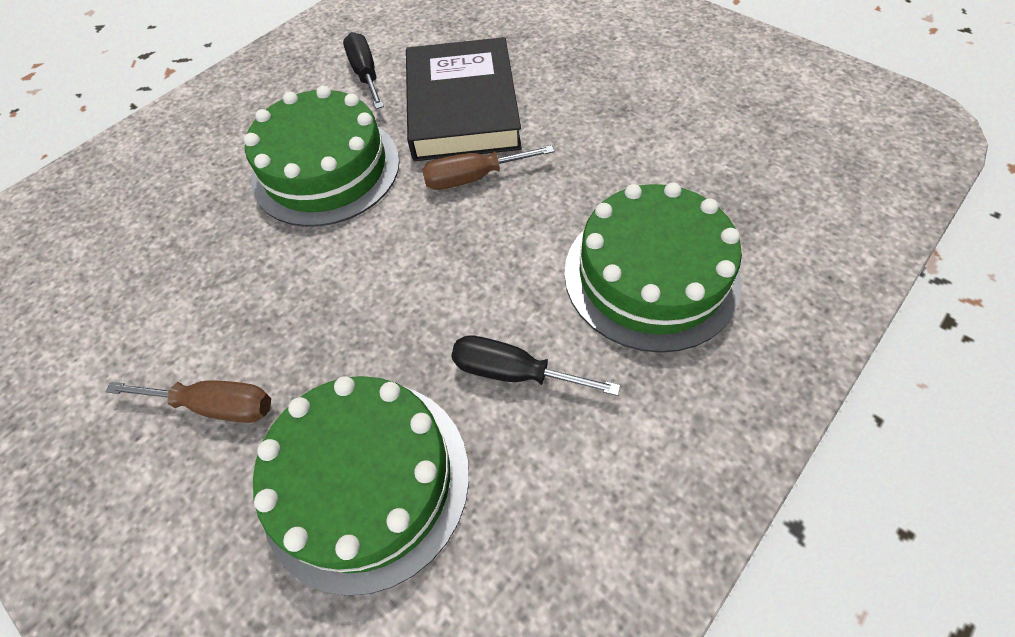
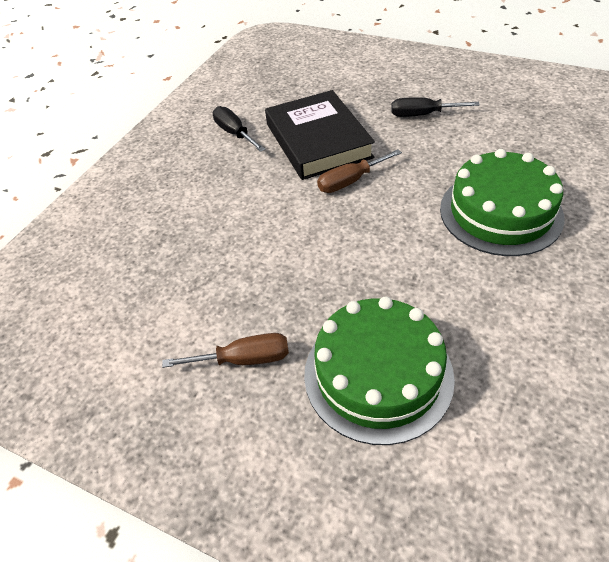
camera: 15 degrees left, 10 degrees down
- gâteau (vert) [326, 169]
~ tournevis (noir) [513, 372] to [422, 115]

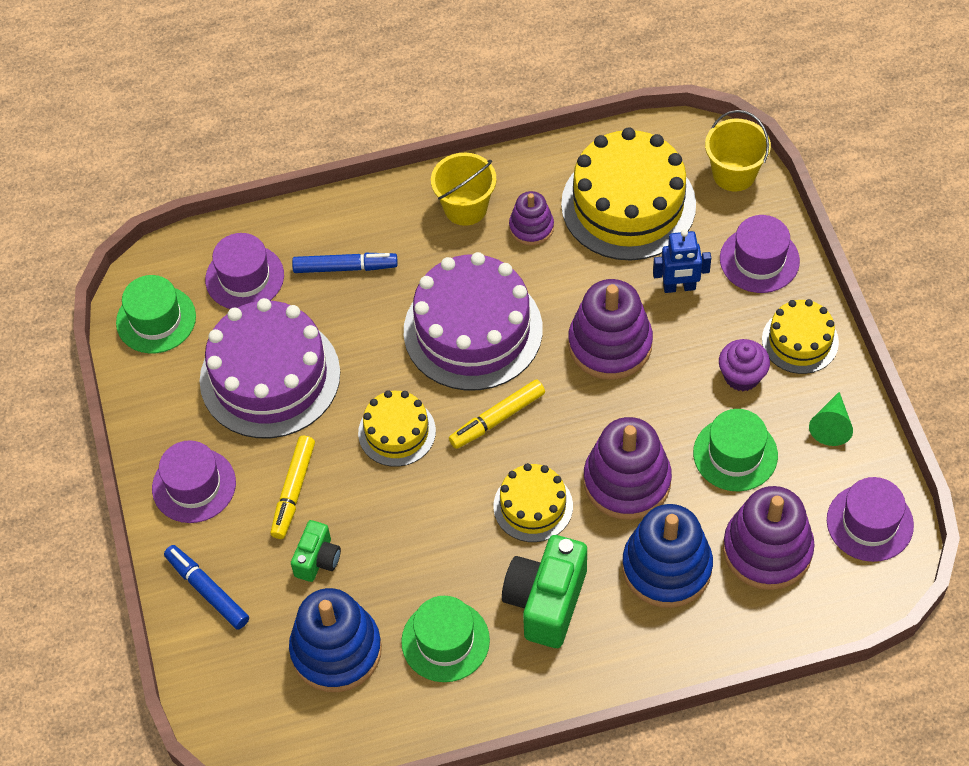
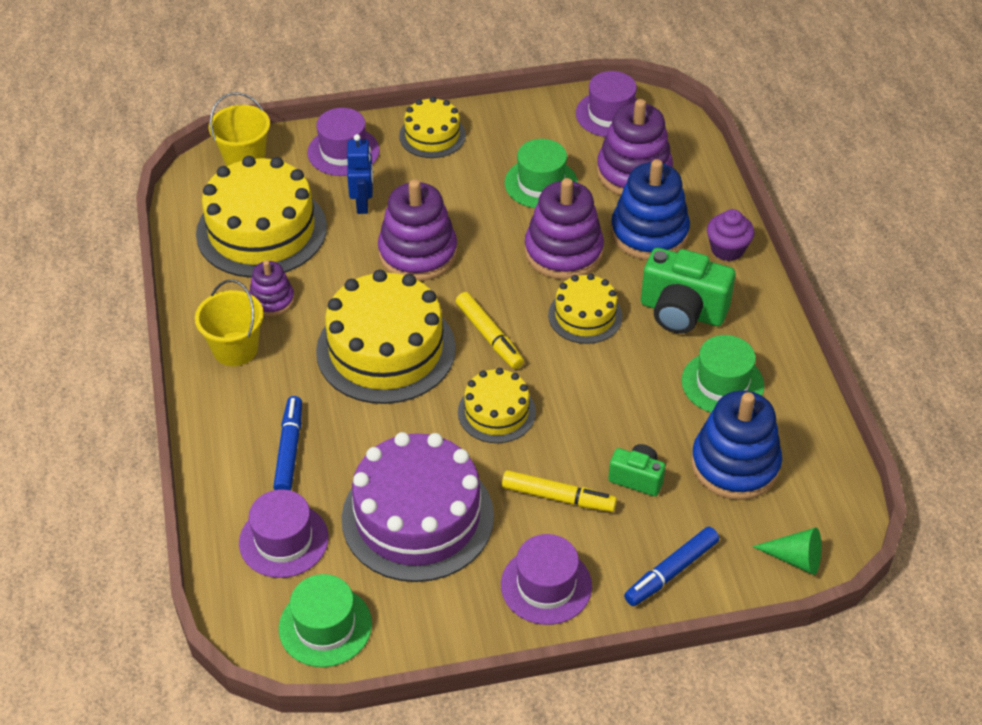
camera: 90 degrees left, 10 degrees down
~ gâteau (violet) [473, 330] to gâteau (jaune) [386, 349]
~ muffin (violet) [742, 376] to [727, 249]
~ cône (vert) [831, 425] to [795, 558]

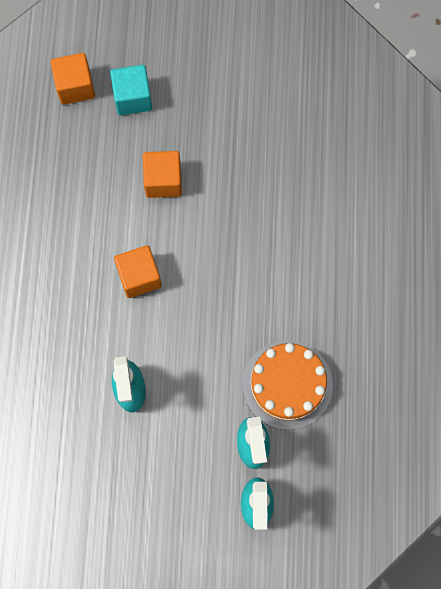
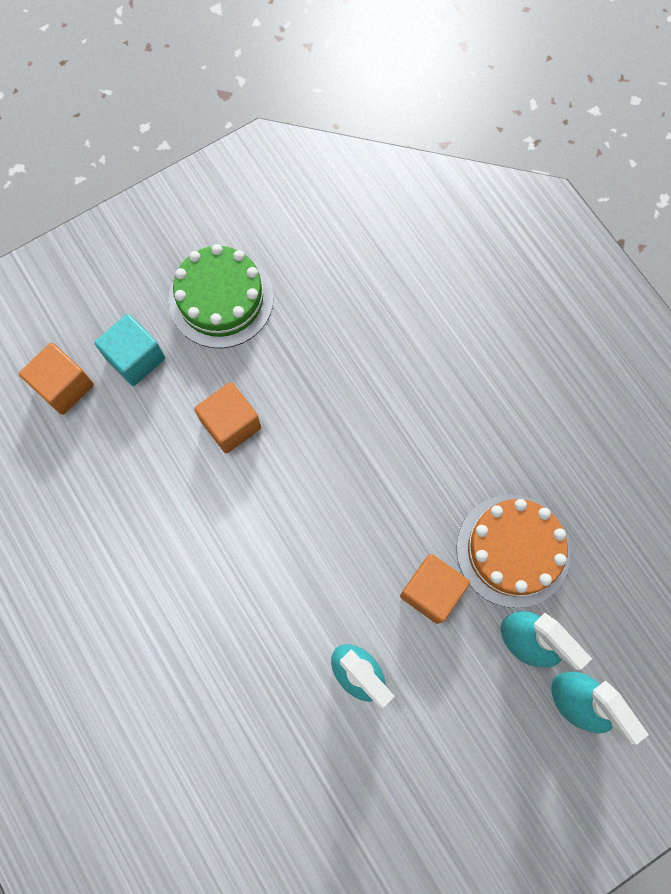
camera: 35 degrees left, 0 degrees up
~ cube (orange) [139, 277] to [431, 591]
+ gâteau (vert) [221, 299]

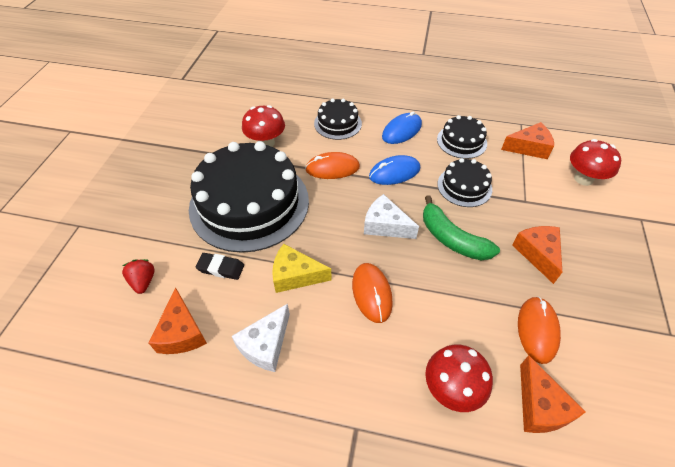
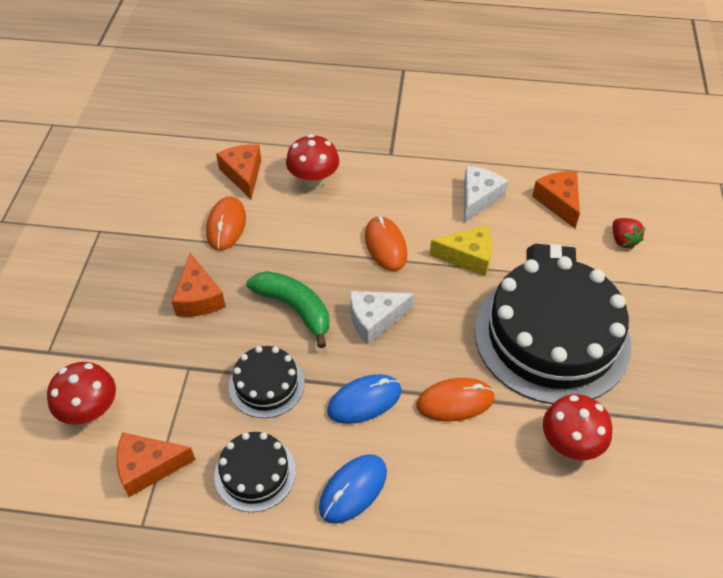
camera: 175 degrees right, 0 degrees up
- gâteau (noir) [337, 123]
~ fromage (blanc) [385, 225] = [374, 319] 135 degrees clockwise

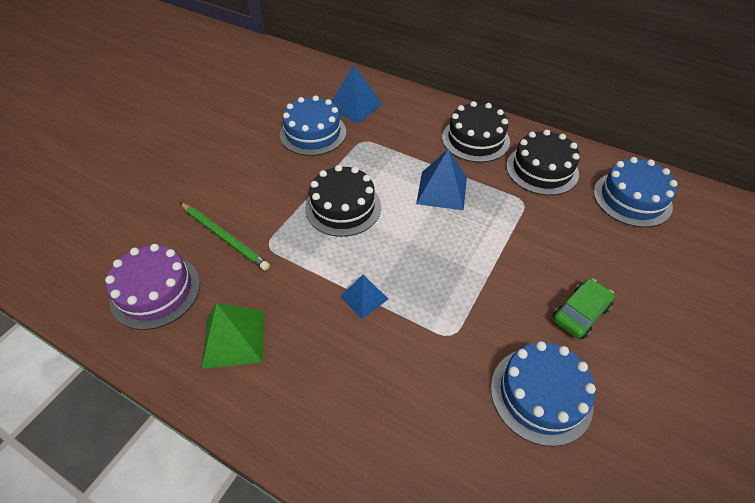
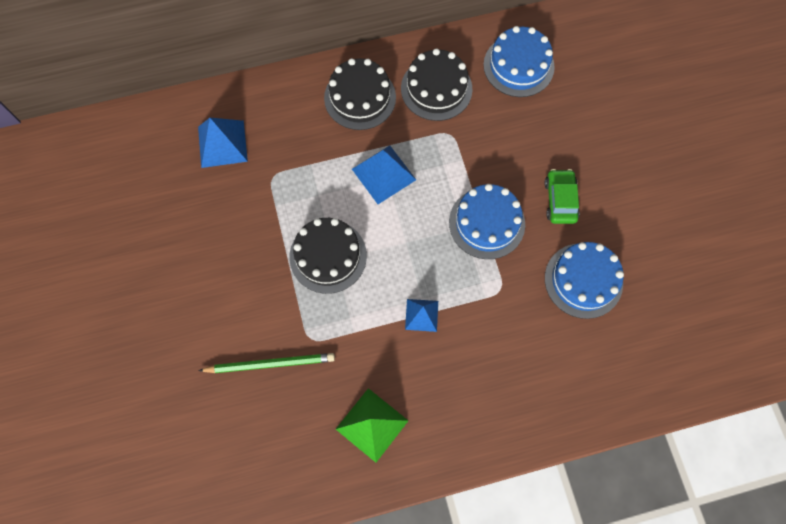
camera: 45 degrees left, 20 degrees up
- gâteau (violet) [155, 291]
~ gâteau (bleu) [313, 133] to [487, 223]

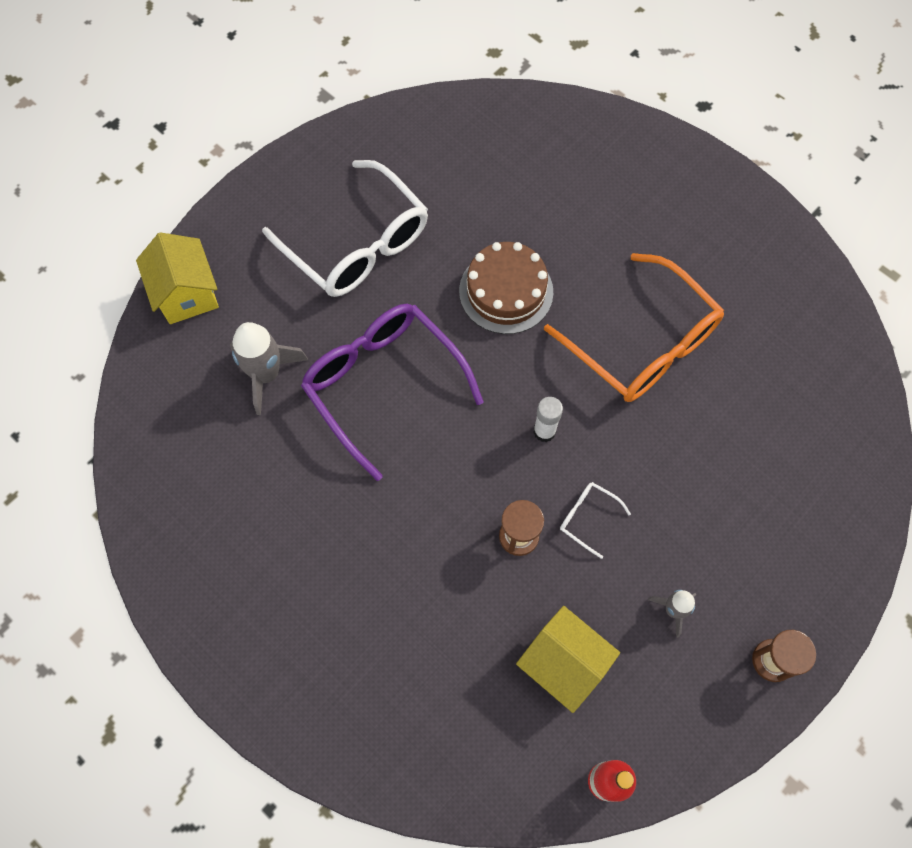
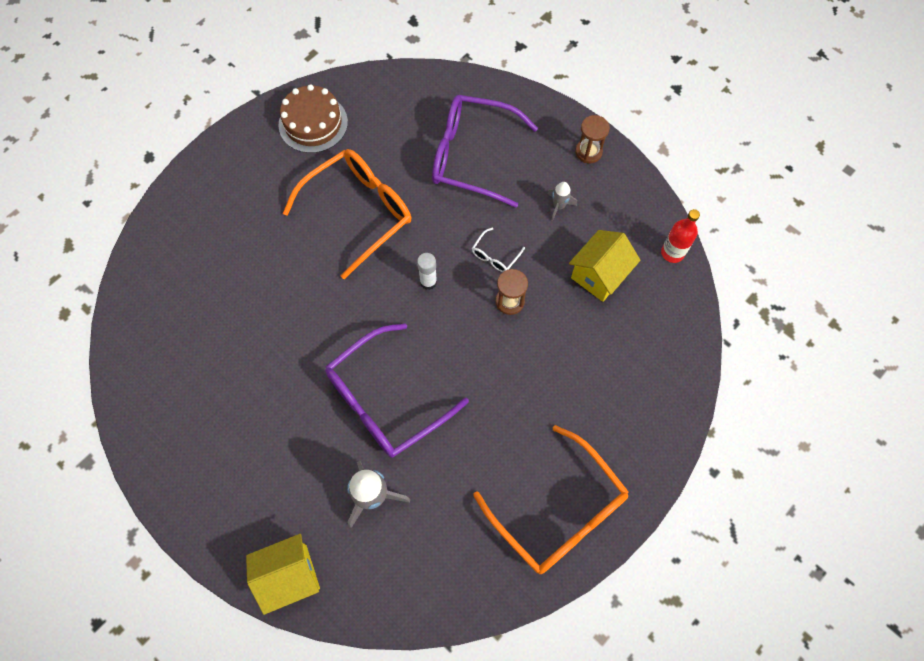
camera: 90 degrees left, 0 degrees up
- lunettes (blanc) [357, 244]
~ gâteau (marron) [506, 291] to [313, 123]
+ lunettes (violet) [472, 156]
+ lunettes (orange) [558, 511]

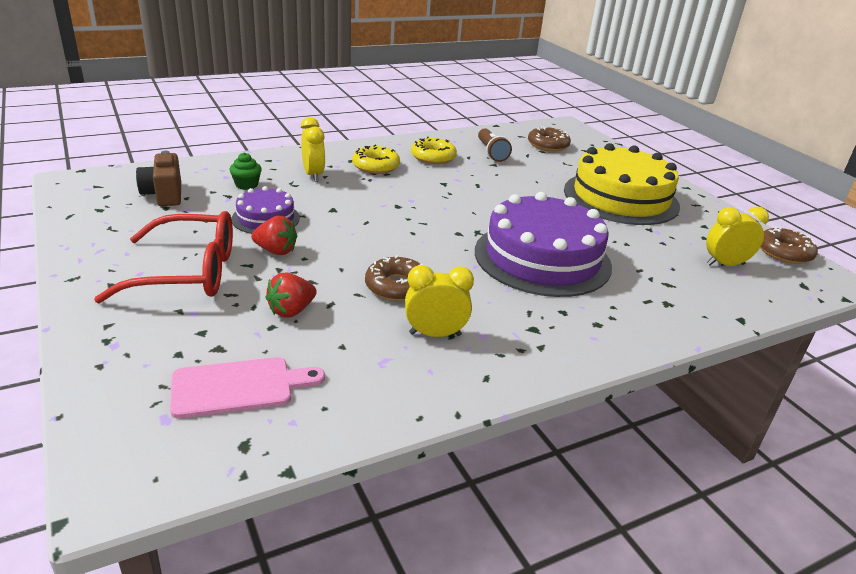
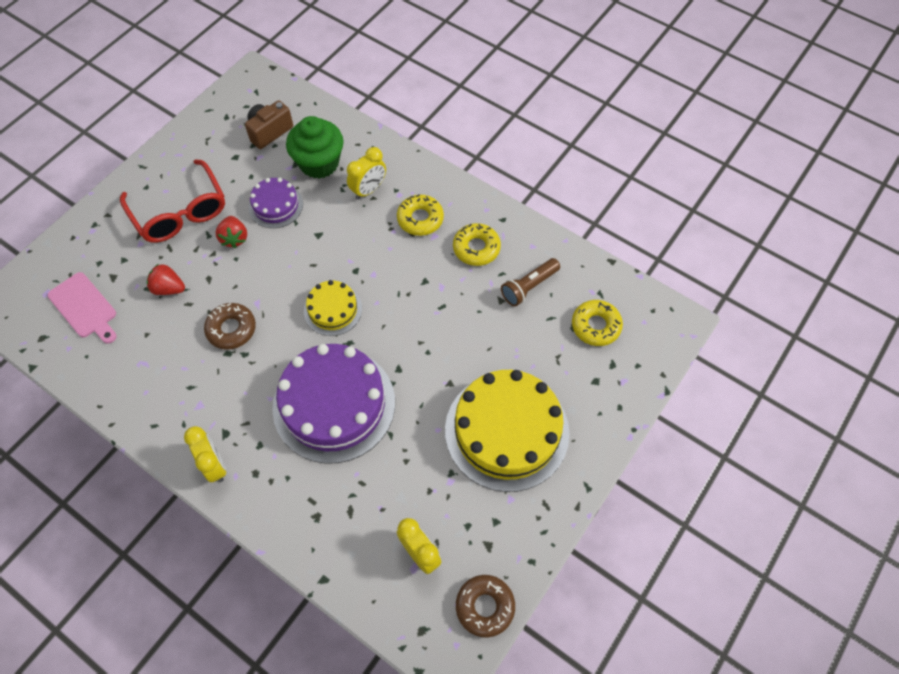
camera: 65 degrees right, 30 degrees up
~ muffin (vert) [246, 185] = [319, 163] x2.09
~ réveil (jaune) [435, 334] to [214, 465]
~ beignet (marron) [548, 145] to beignet (jaune) [596, 326]
+ gâteau (jaune) [333, 310]

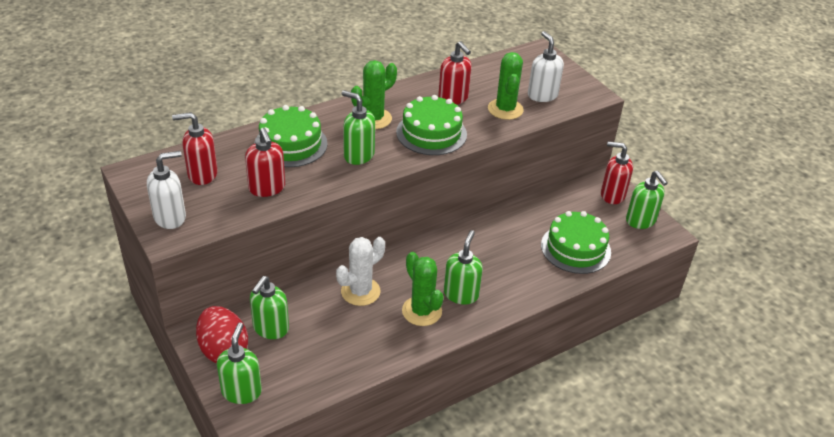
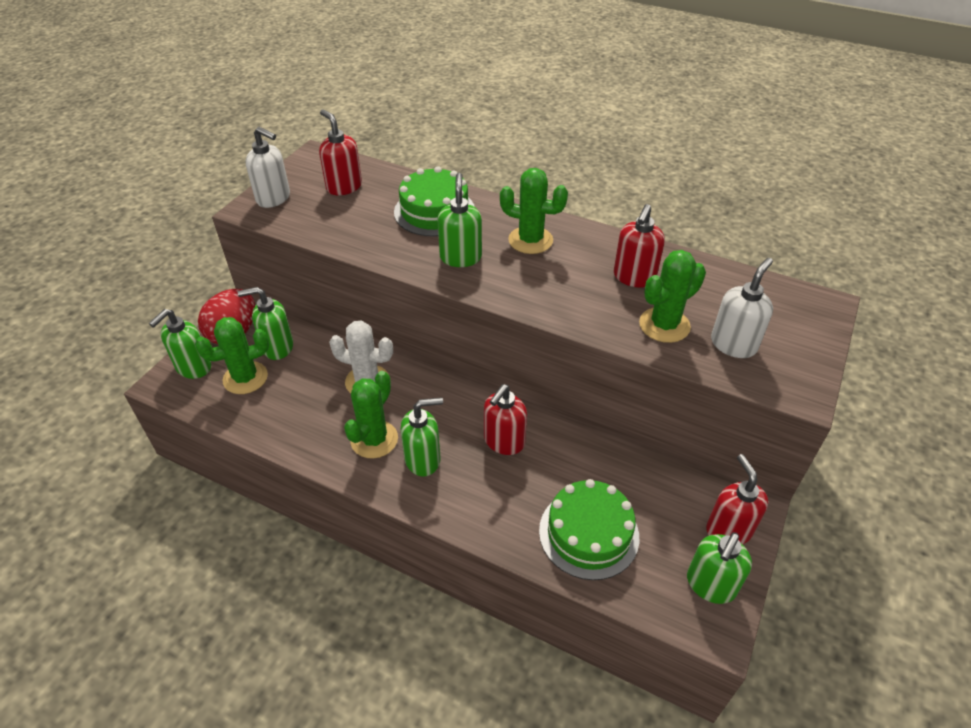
camera: 60 degrees right, 5 degrees up
~ distributeur de savon (vert) [241, 391] = [193, 367] 150 degrees clockwise
~ distributeur de savon (rouge) [267, 188] to [504, 441]
- gâteau (vert) [431, 133]
+ cactus (vert) [245, 378]

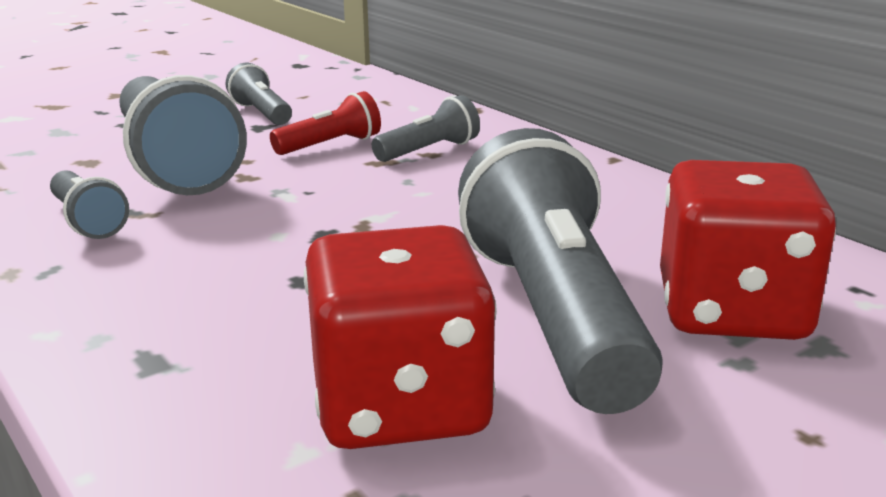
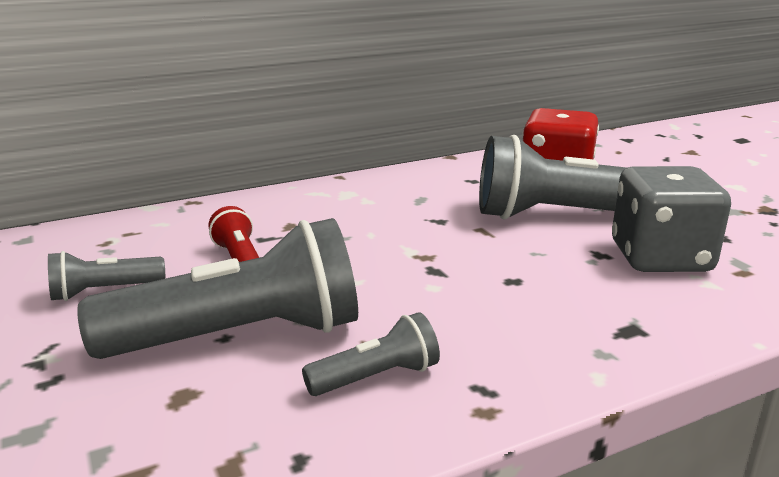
camera: 80 degrees left, 0 degrees up
~ dé (rouge) [400, 406] to dé (gris) [660, 258]
- lampe de poche (gris) [429, 151]

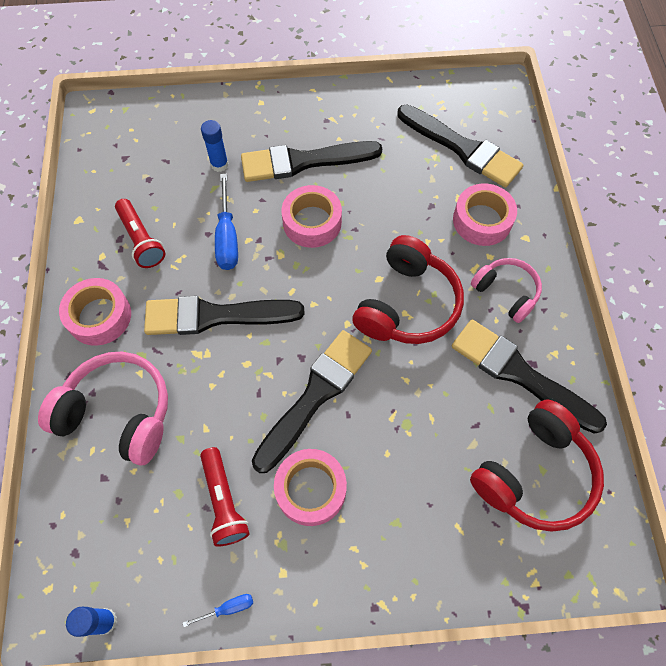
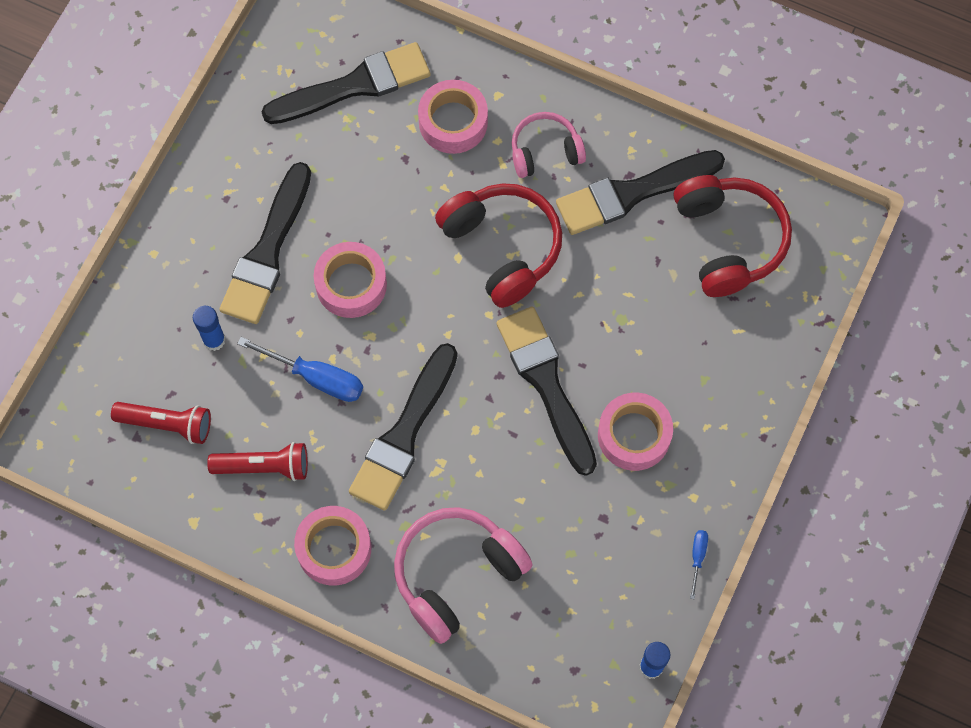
camera: 60 degrees left, 5 degrees up
~ lampe de poche (rouge) [224, 501] to [167, 424]

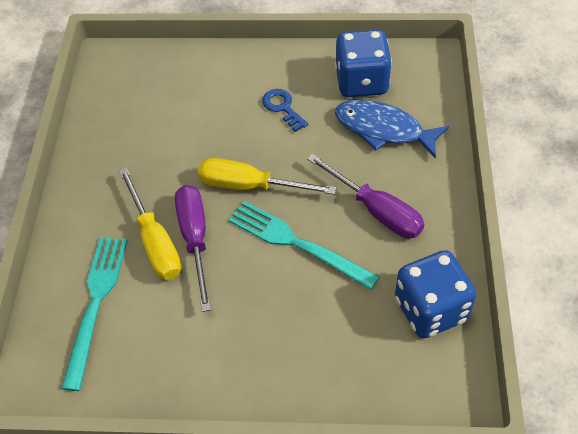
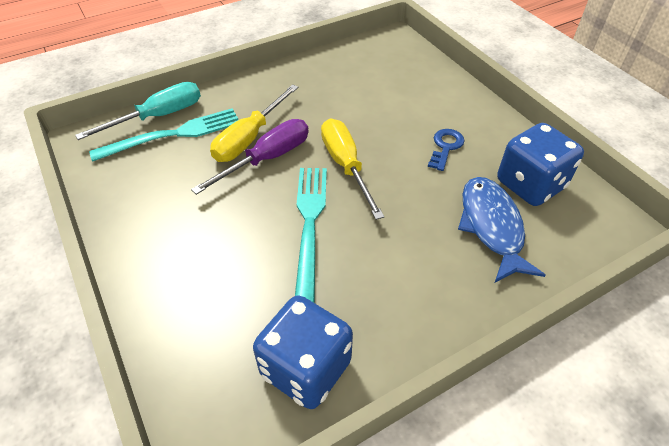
camera: 55 degrees right, 5 degrees down
- tournevis (violet) [376, 210]
+ tournevis (turquoise) [158, 116]

